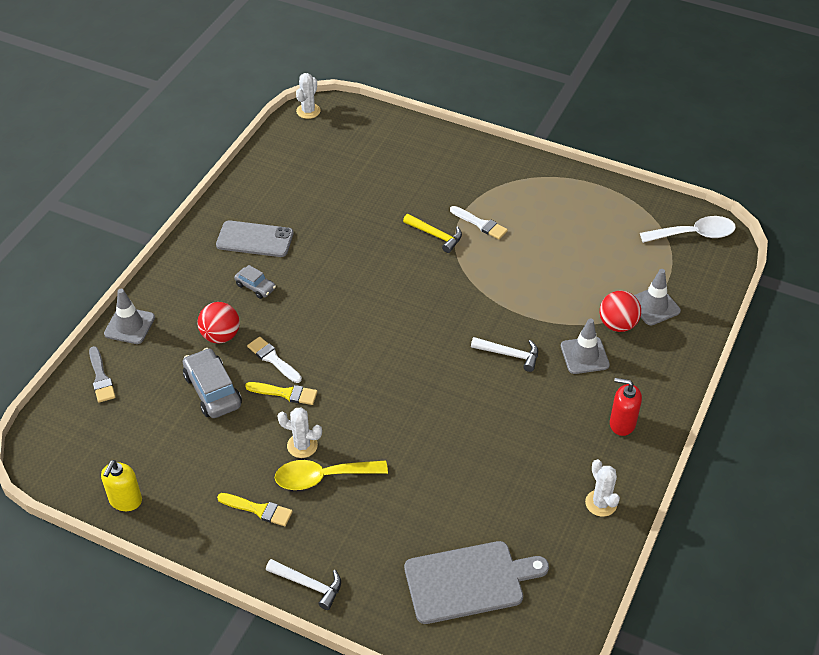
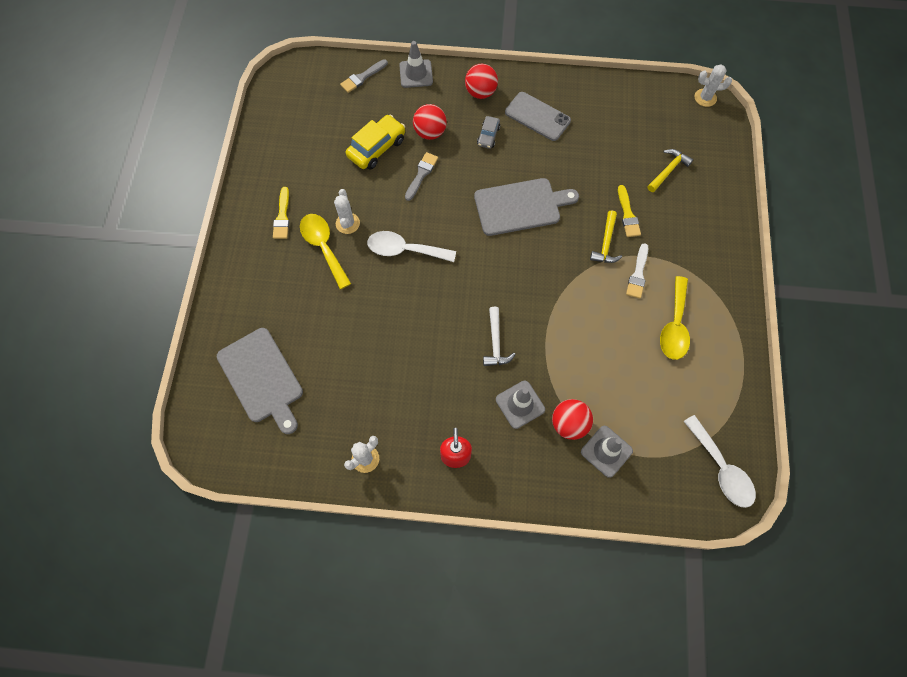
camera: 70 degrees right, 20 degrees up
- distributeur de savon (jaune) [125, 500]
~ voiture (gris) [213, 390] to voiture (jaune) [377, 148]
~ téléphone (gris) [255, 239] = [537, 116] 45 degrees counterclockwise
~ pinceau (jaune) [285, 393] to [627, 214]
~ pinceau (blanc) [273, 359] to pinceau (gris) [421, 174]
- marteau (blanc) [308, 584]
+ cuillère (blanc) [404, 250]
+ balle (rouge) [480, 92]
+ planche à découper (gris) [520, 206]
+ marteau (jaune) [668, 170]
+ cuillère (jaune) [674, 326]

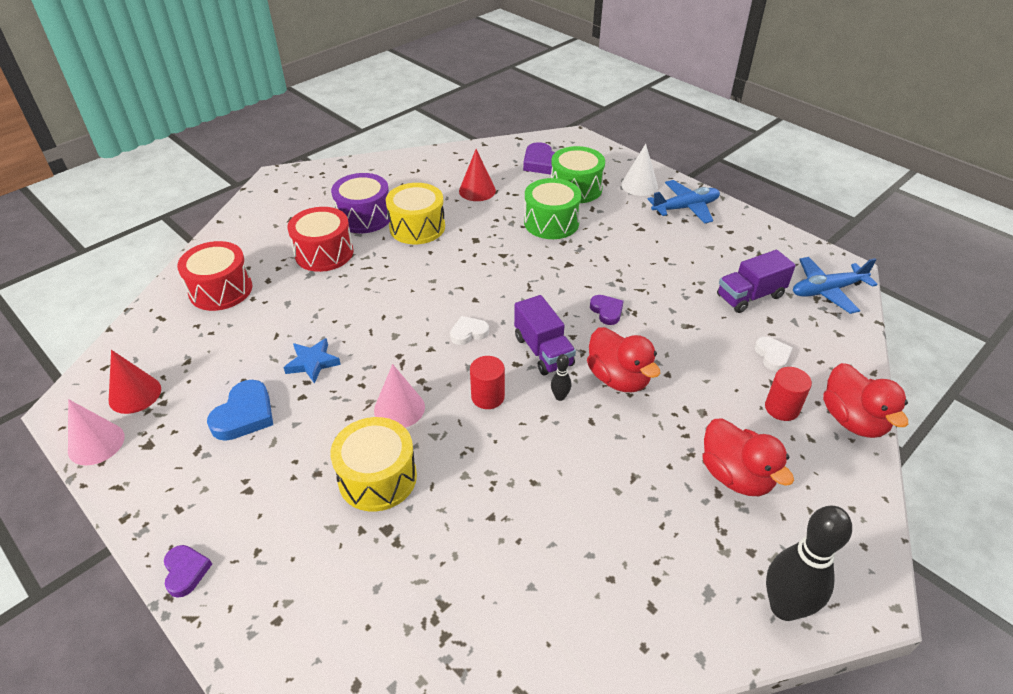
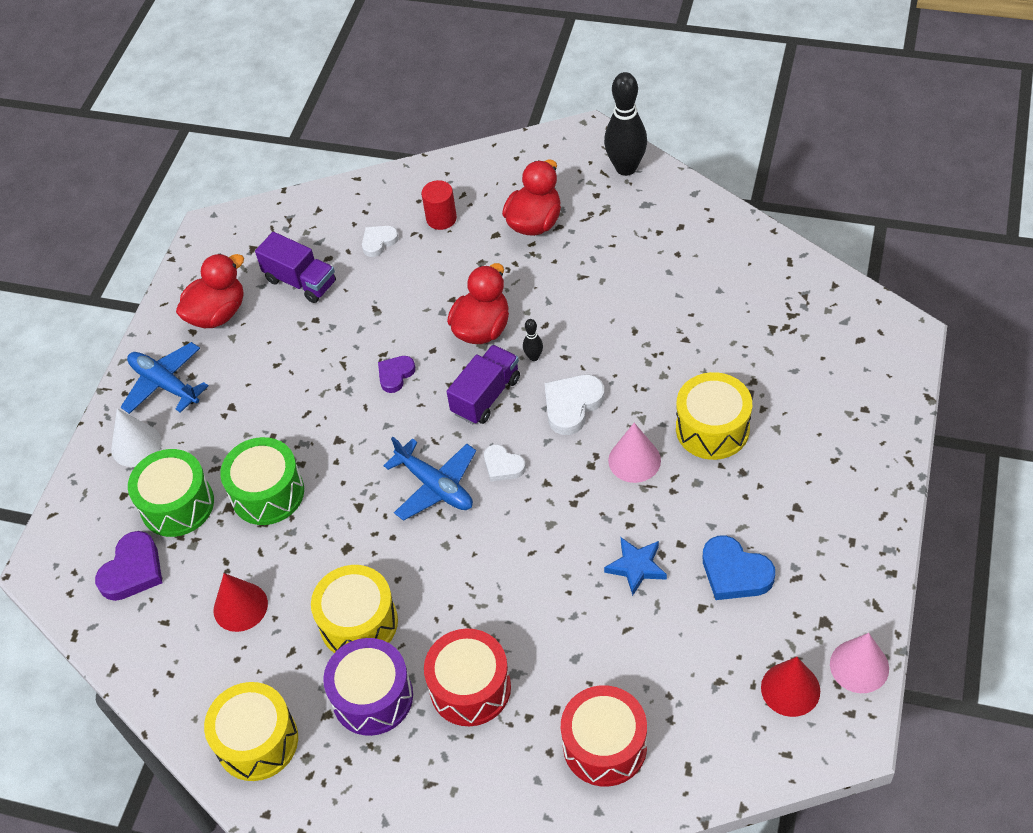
camera: 115 degrees left, 10 degrees up
- cœur (violet) [186, 572]
~ cœur (bleu) [244, 415] = [735, 573] 135 degrees counterclockwise
~ cylindre (rouge) [488, 397] to cœur (blanc) [572, 405]
~ avion (bleu) [827, 290] to [435, 486]
~ canard (rouge) [852, 420] to [217, 314]
+ tambour (jaune) [257, 741]

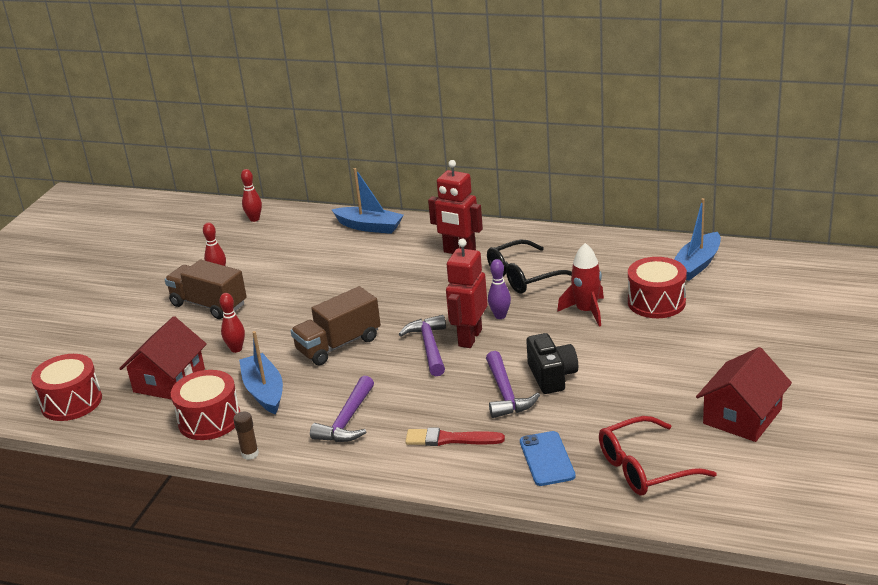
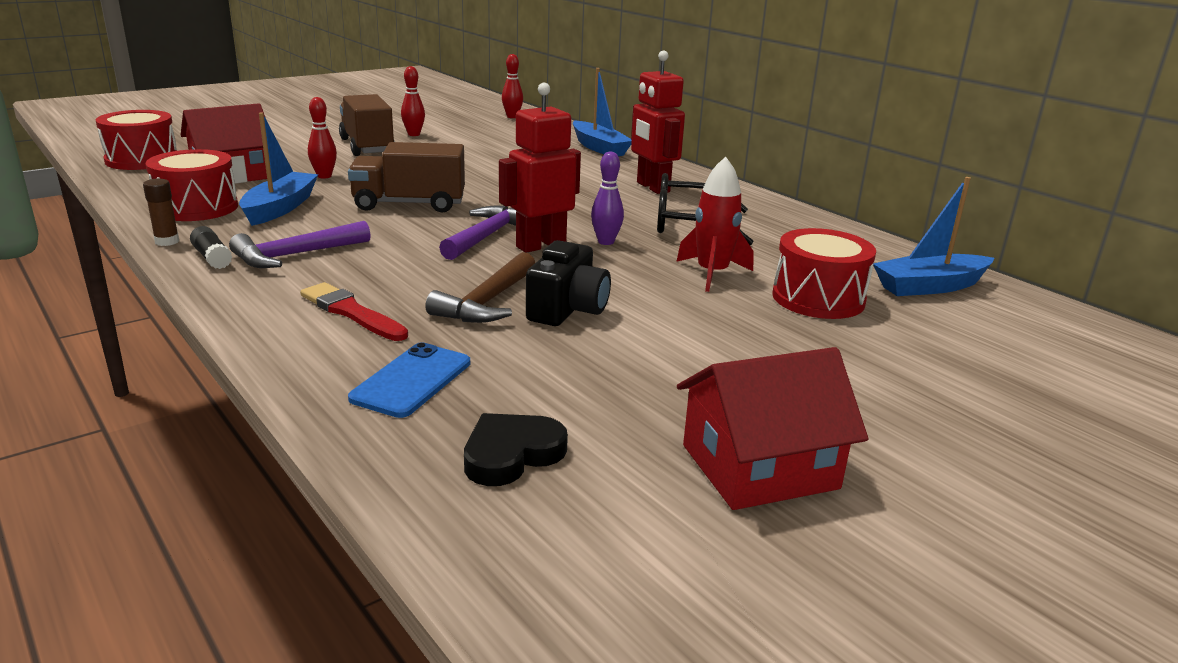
camera: 30 degrees right, 5 degrees down
~ marteau (violet) [506, 394] to marteau (marron) [487, 302]
~ lunettes (rouge) [645, 468] to cœur (noir) [511, 454]
+ bâton de colle (noir) [212, 258]

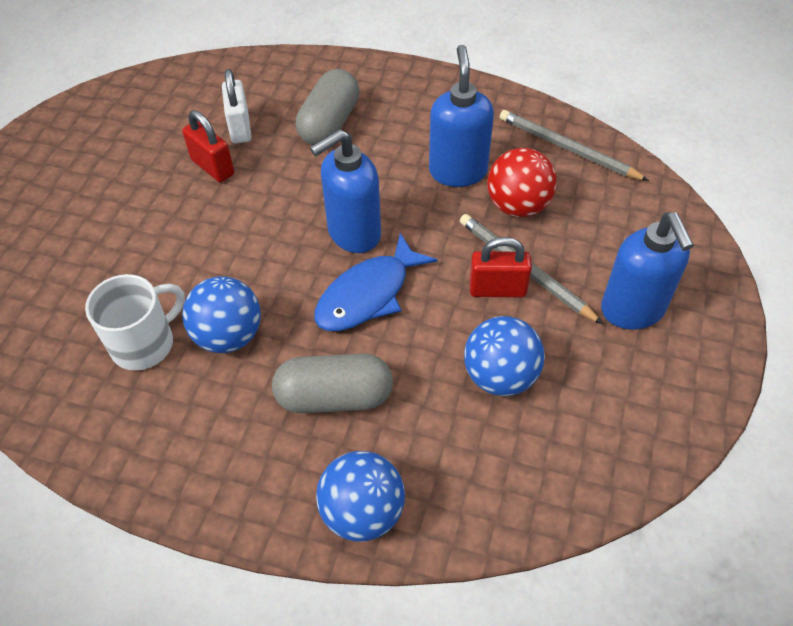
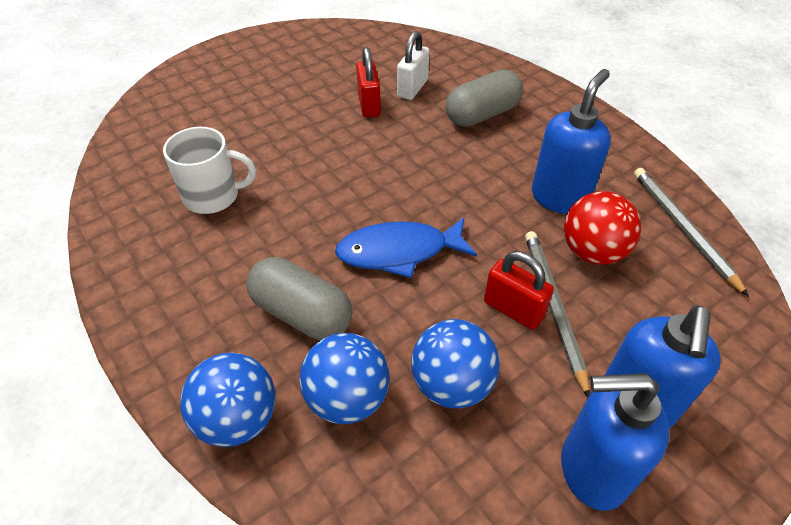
camera: 35 degrees right, 5 degrees down
~ balle (bleu) [228, 335] to [347, 398]
~ distributeur de savon (bleu) [353, 233] to [592, 470]

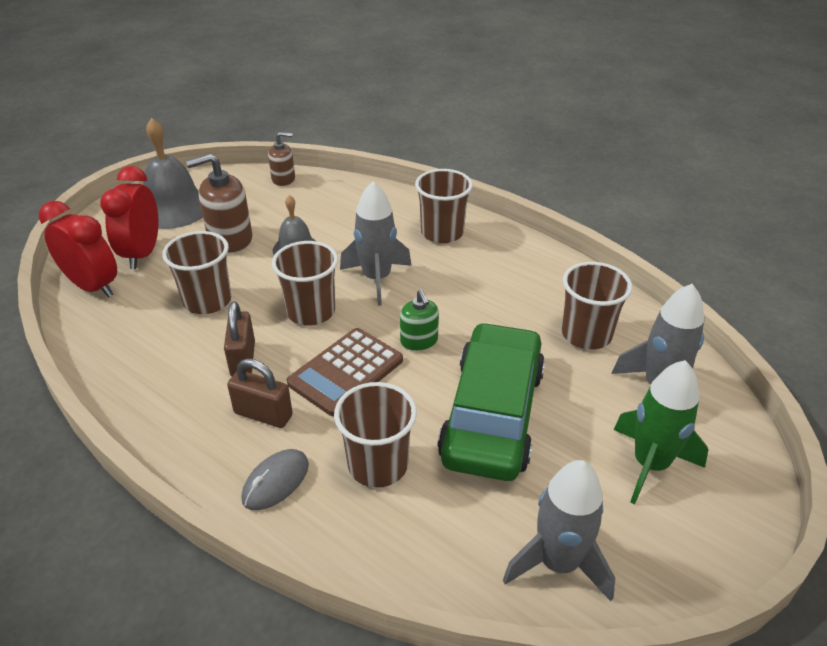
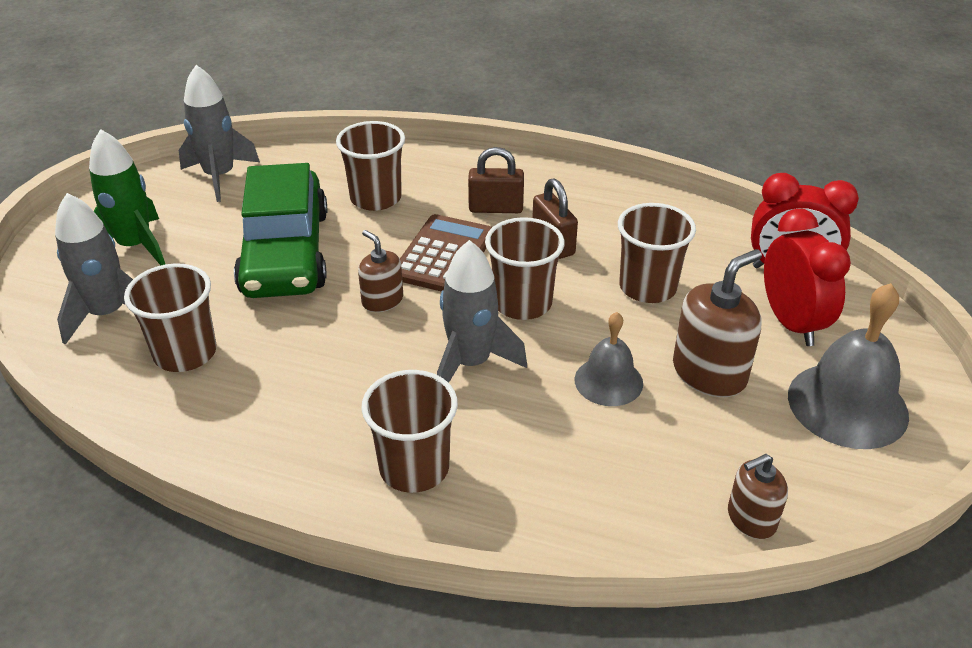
camera: 160 degrees right, 0 degrees up
- souris (gris) [276, 482]
~ distributeur de savon (vert) [419, 341] to distributeur de savon (marron) [382, 300]

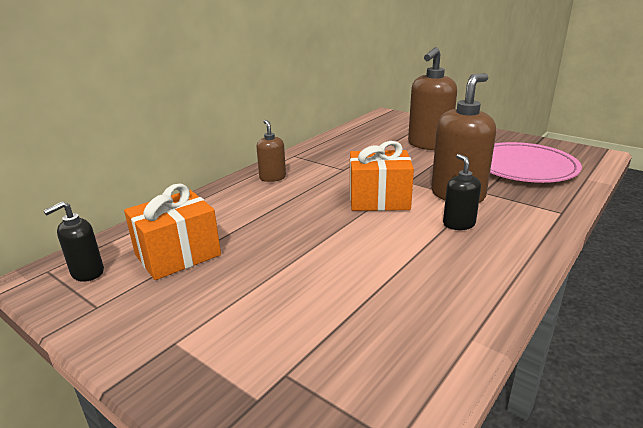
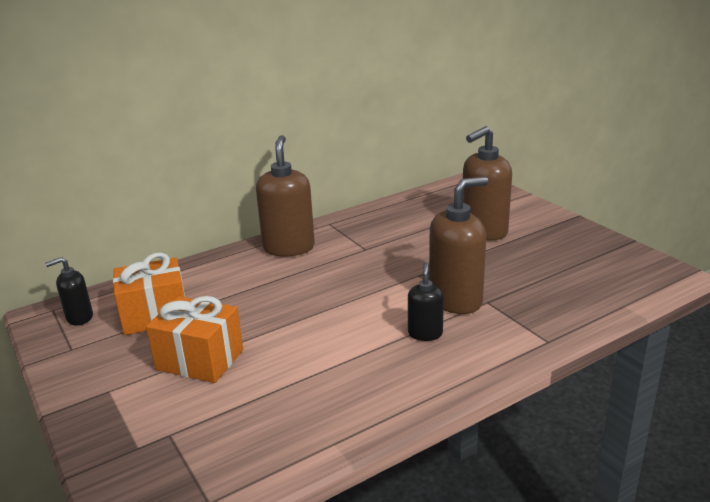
camera: 20 degrees right, 0 degrees up
~ distributeur de savon (marron) [272, 177] = [289, 248] x1.86
~ cadeau (orange) [379, 199] to [200, 360]
- assiette (rose) [523, 167]

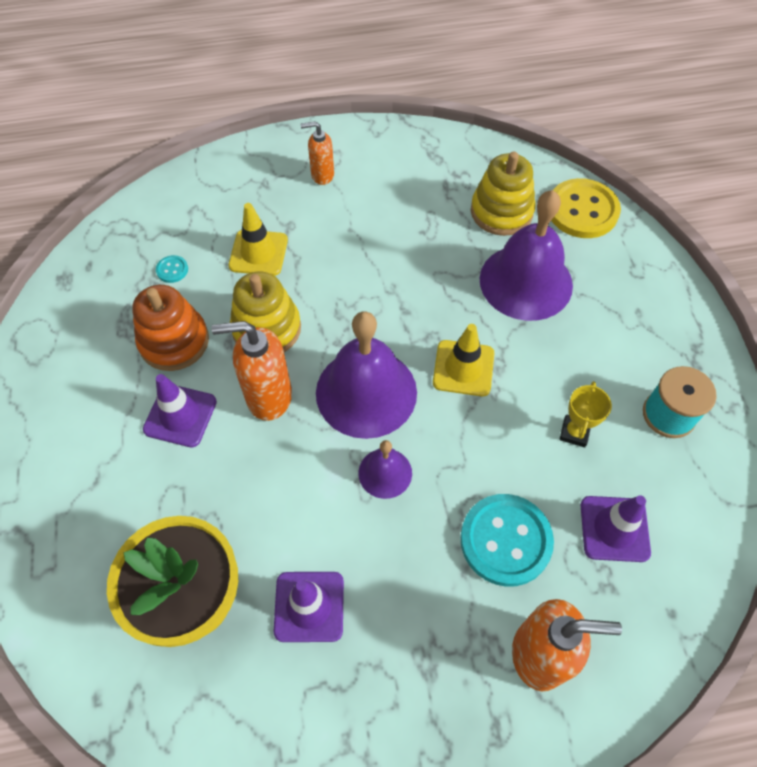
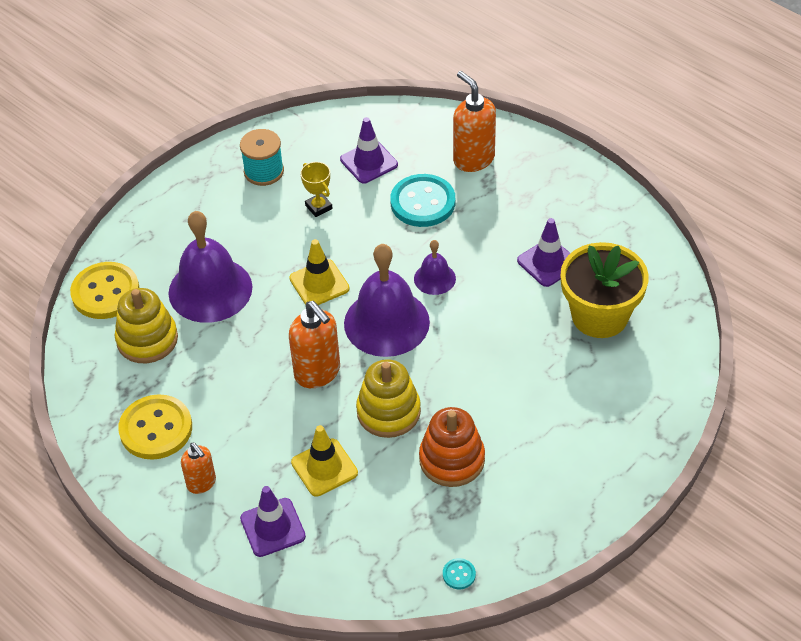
camera: 125 degrees left, 10 degrees down
~ cône de chantier (violet) [180, 415] to [273, 527]
~ bouton (turquoise) [172, 270] to [459, 574]
~ distributeur de savon (orange) [268, 397] to [318, 373]
~ trophée (jaune) [574, 432] = [318, 207] 75 degrees clockwise
+ bouton (jaune) [156, 429]

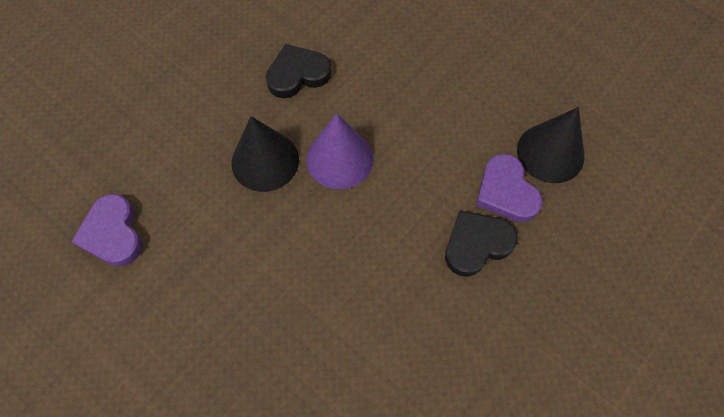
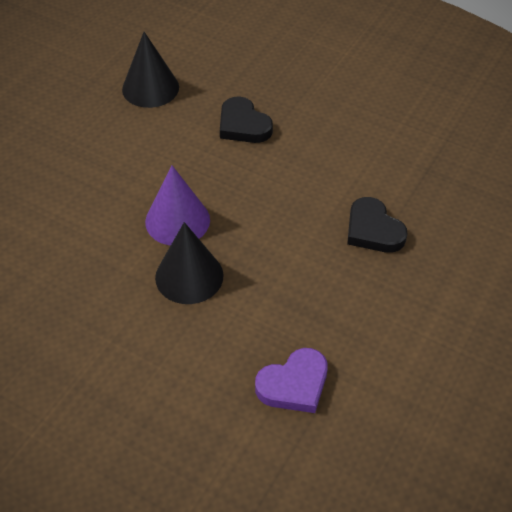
camera: 100 degrees left, 15 degrees down
~ cœur (noir) [297, 74] to [373, 230]
- cœur (violet) [506, 192]

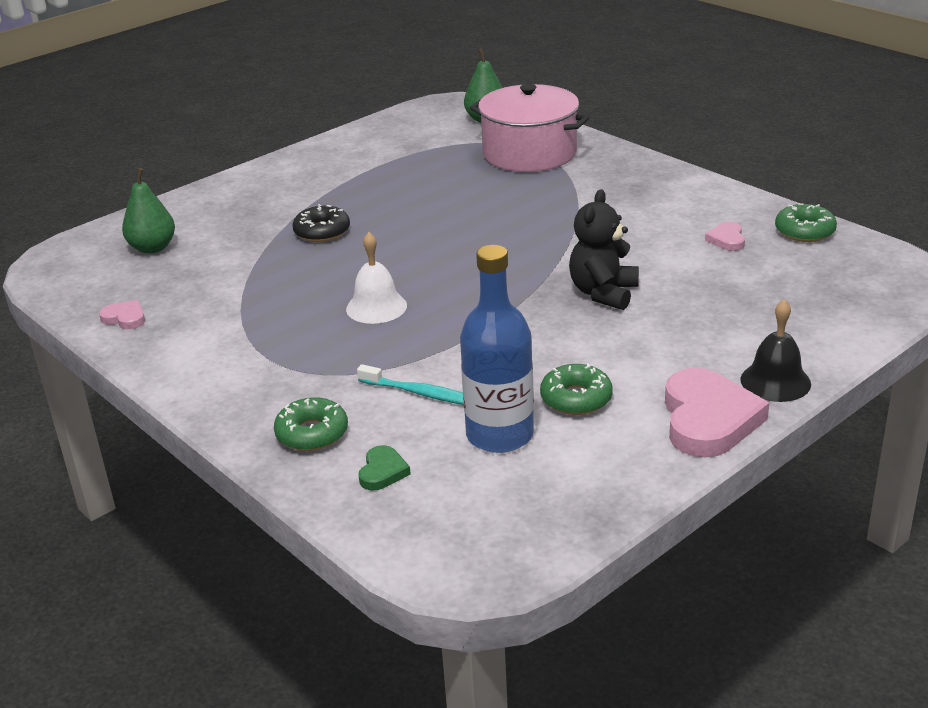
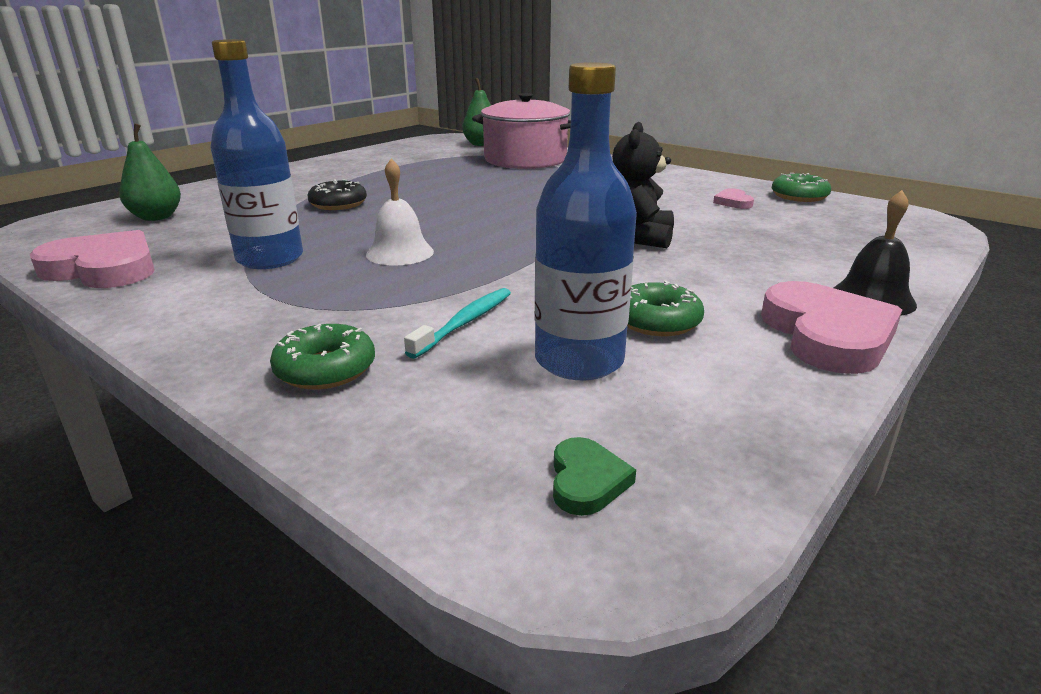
camera: 10 degrees left, 5 degrees down
~ cœur (rose) [125, 318] = [103, 268] x2.12
~ brosse à dents (turquoise) [420, 393] = [465, 323] 75 degrees counterclockwise
~ cœur (vert) [382, 471] to [587, 481]
+ bouteille (bleu) [270, 259]

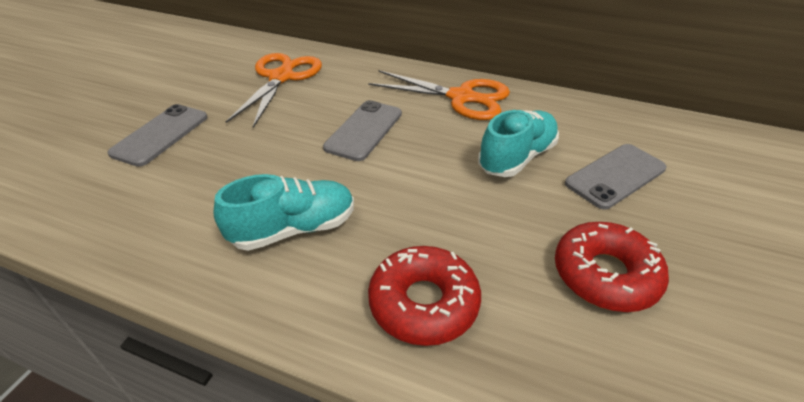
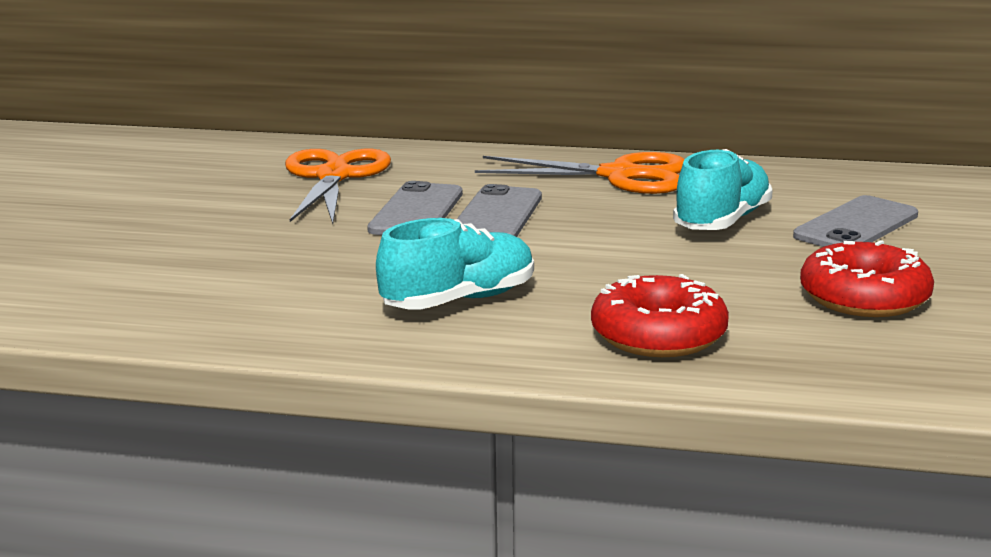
camera: 10 degrees left, 20 degrees down
~ téléphone (gris) [160, 135] to [416, 212]

